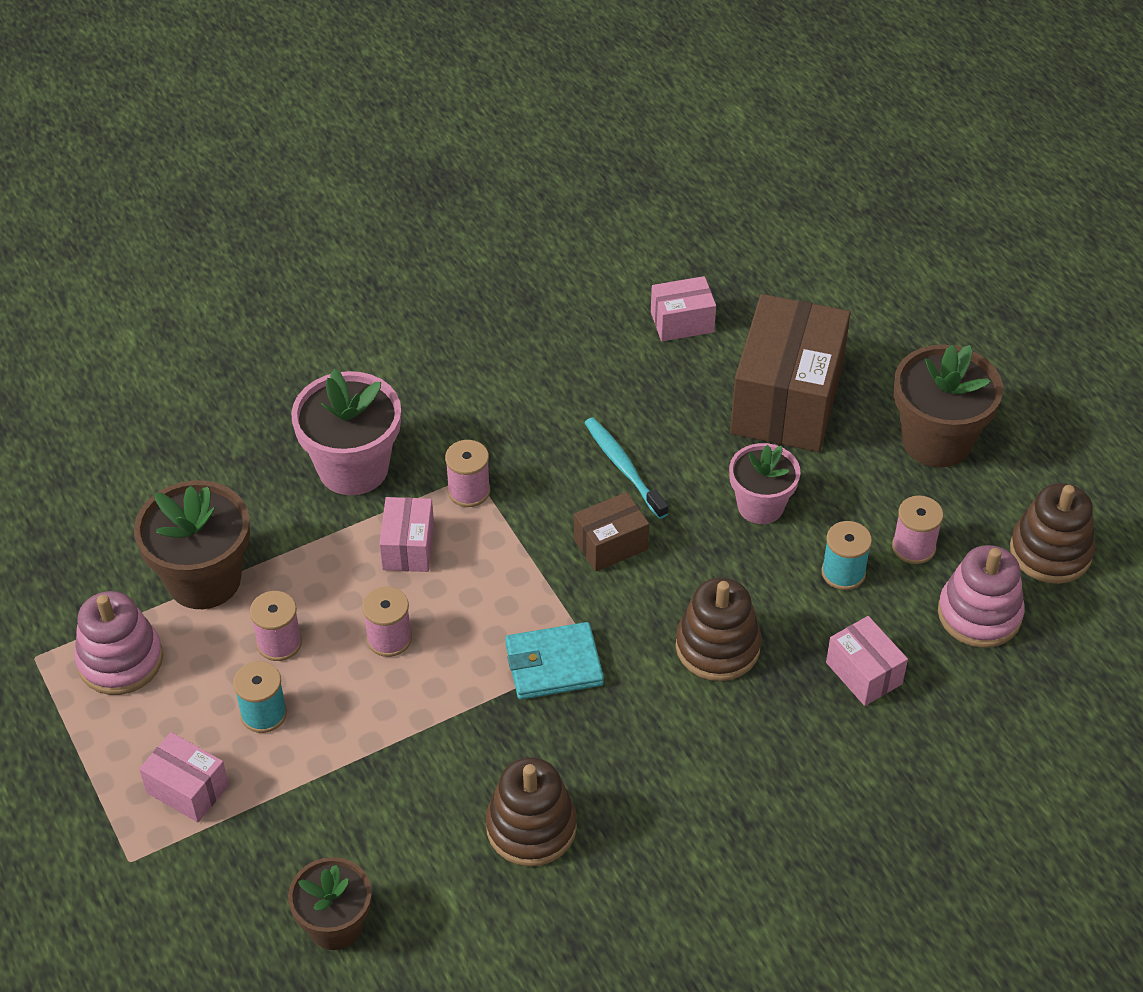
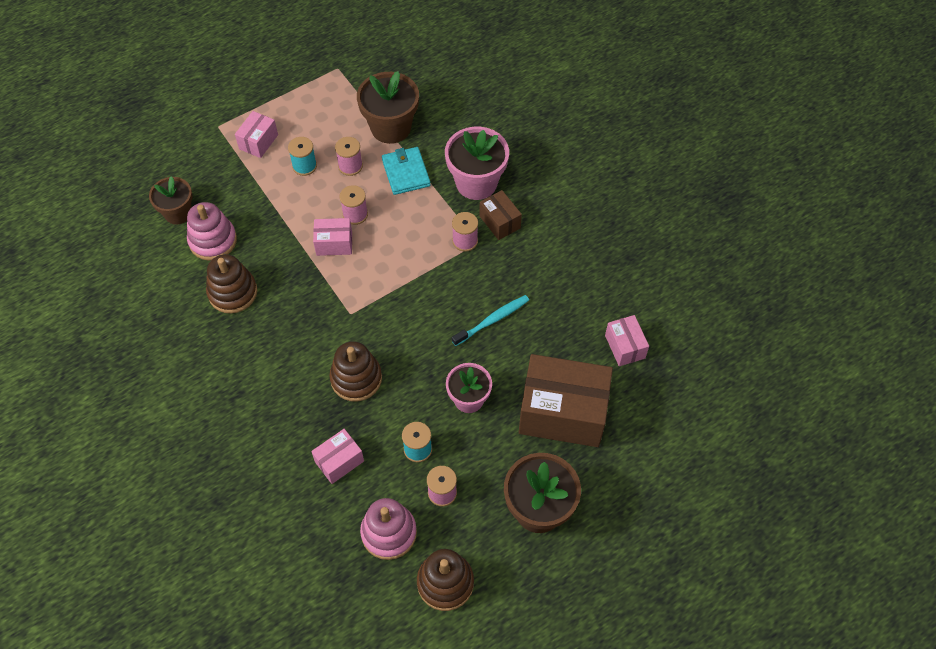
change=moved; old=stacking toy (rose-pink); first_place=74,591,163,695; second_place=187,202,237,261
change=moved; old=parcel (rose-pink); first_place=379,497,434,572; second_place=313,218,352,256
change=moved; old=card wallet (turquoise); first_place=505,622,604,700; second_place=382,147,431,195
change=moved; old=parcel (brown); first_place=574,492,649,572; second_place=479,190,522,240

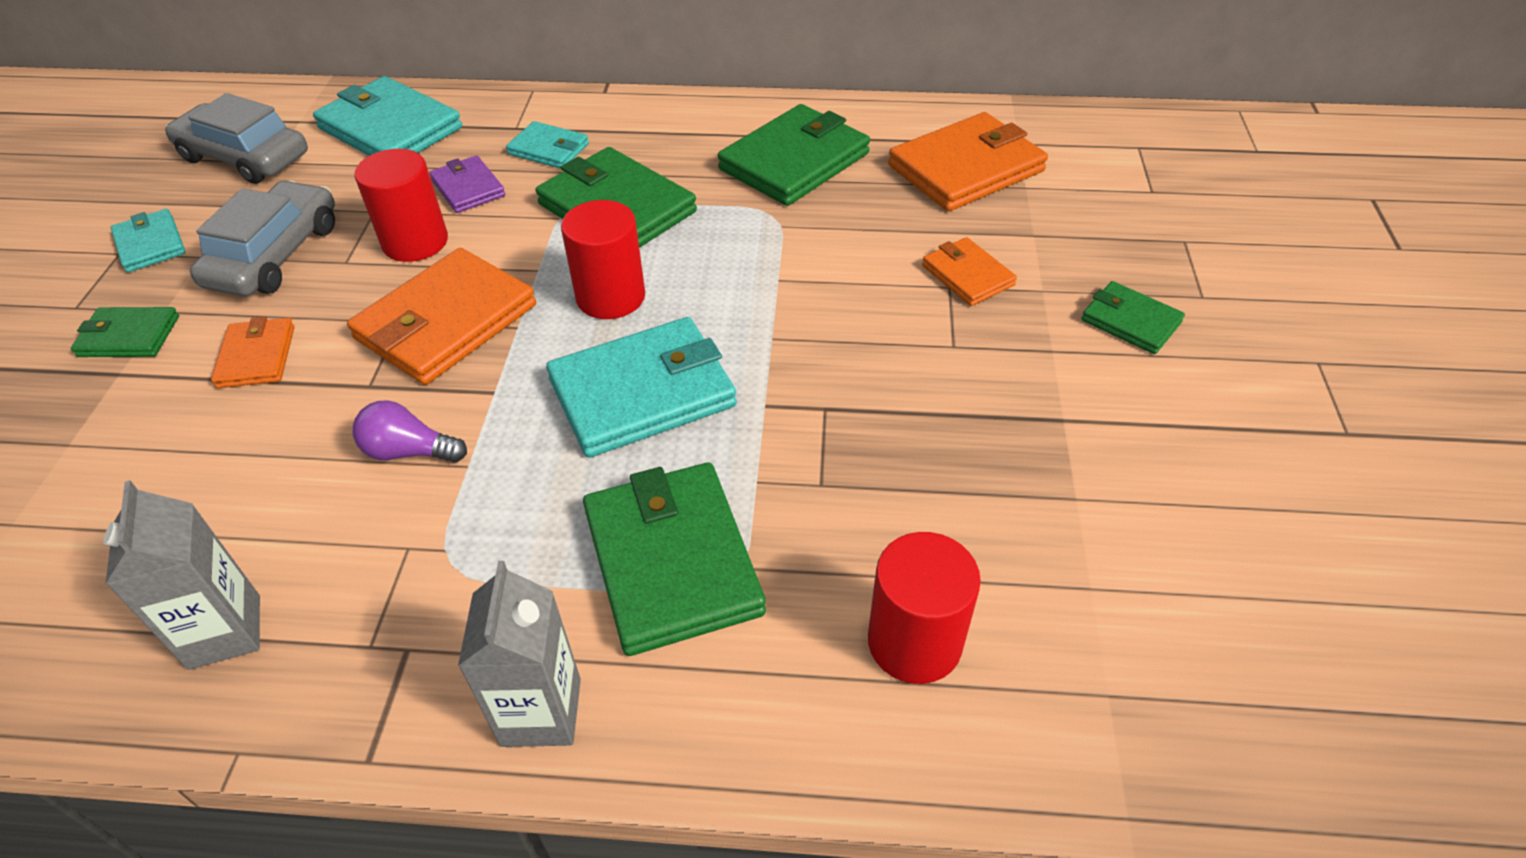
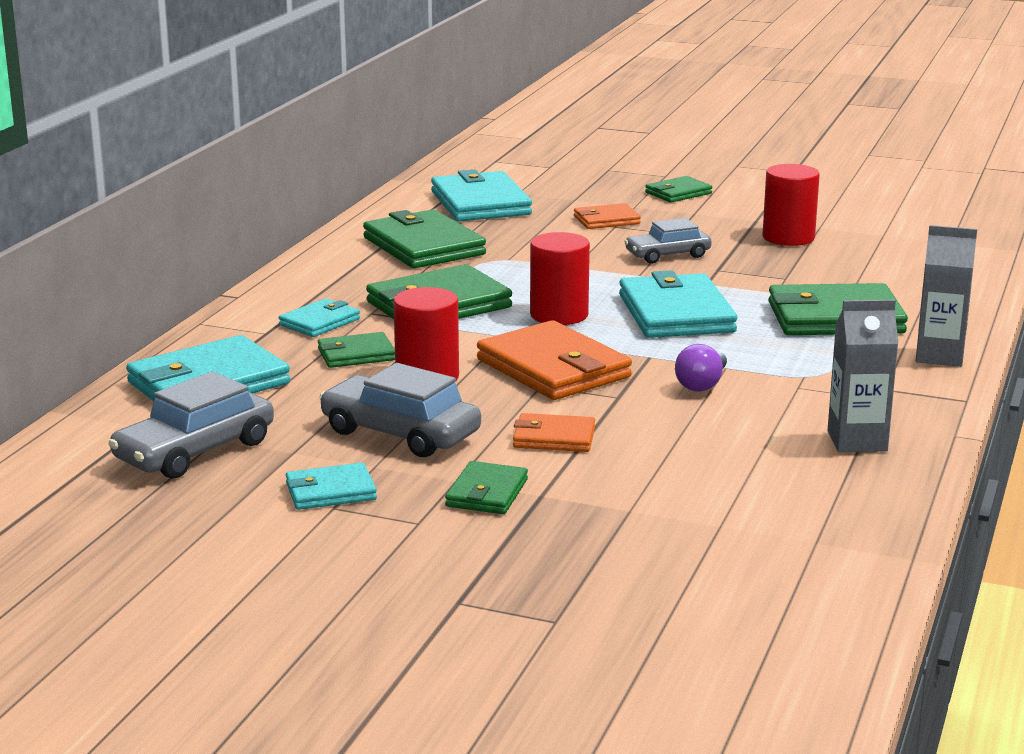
change=recoloured; old=card wallet (purple); new=card wallet (leaf-green); first_place=429,155,505,213; second_place=318,332,395,368
change=moved; old=cylinder shape (crimson); first_place=868,532,981,684; second_place=763,164,820,246
change=recoloured; old=card wallet (bright orange); new=card wallet (turquoise); first_place=888,112,1048,211; second_place=431,169,532,221
change=added; new=car (ash-grey); second_place=624,218,712,264

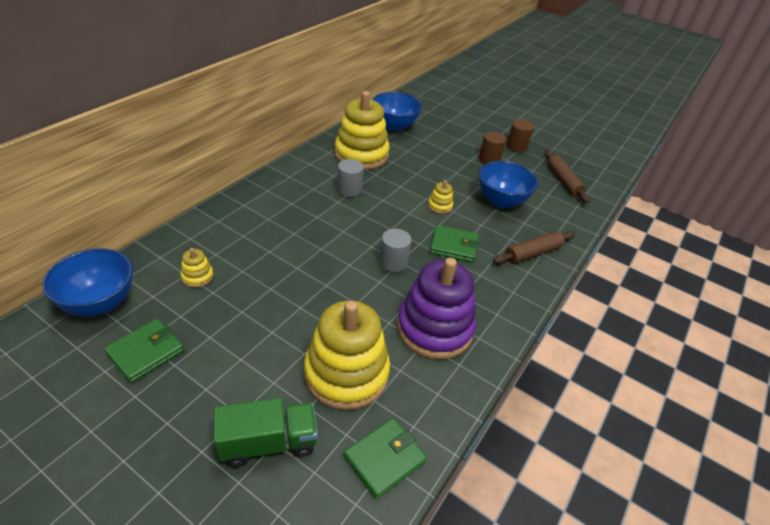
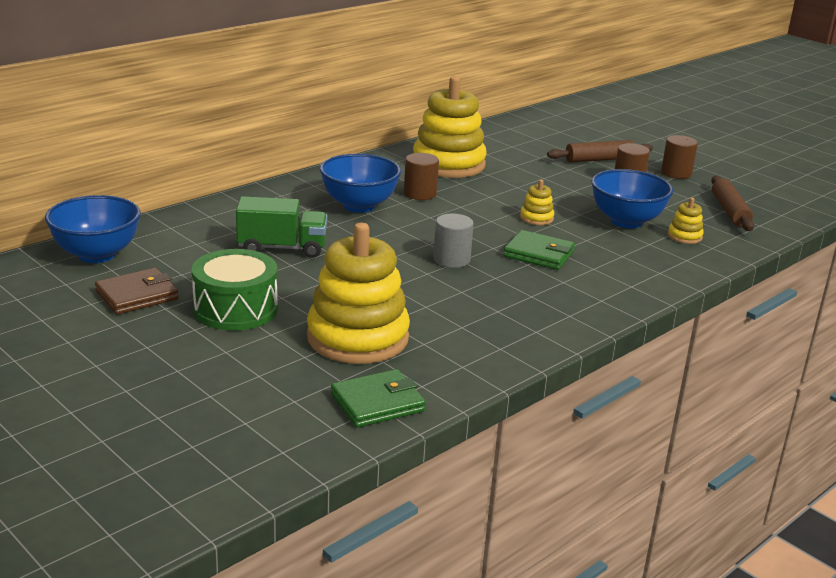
change=recoloured; old=card wallet (leaf-green); new=card wallet (brown); first_place=104,319,184,383; second_place=95,268,179,315
change=moved; old=stacking toy (bright yellow); first_place=180,248,214,287; second_place=668,197,704,244
change=moved; old=truck (leaf-green); first_place=214,398,318,467; second_place=236,196,327,258
change=recoloured; old=cylinder shape (ash-grey); new=cylinder shape (brown); first_place=337,159,364,197; second_place=404,153,439,200
change=moved; old=deep dish (cobalt); first_place=372,92,422,132; second_place=320,154,401,213
change=removed; old=stacking toy (purple); first_place=397,258,476,359
change=moved; old=pastry roller (brown); first_place=493,231,575,264; second_place=547,140,653,162
change=added; new=toy drum (leaf-green); second_place=192,249,278,331

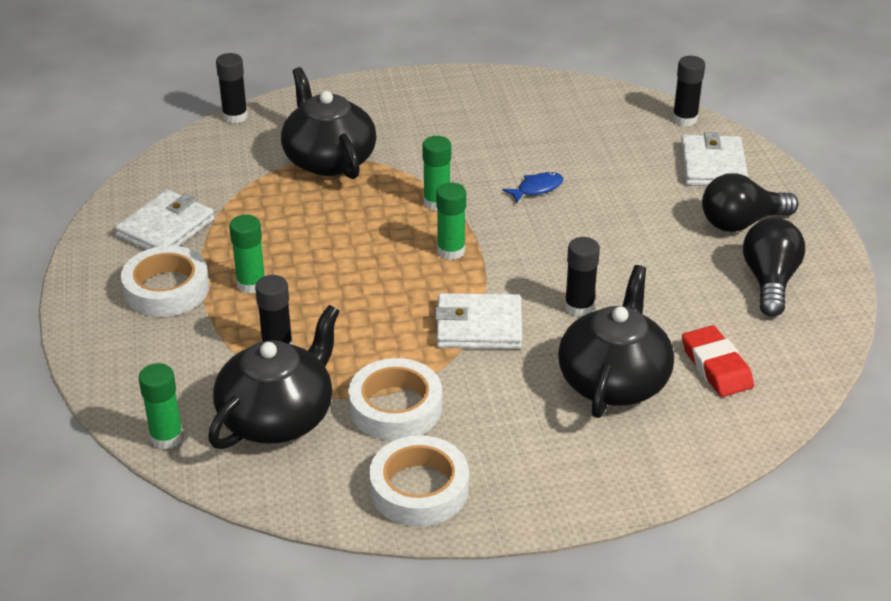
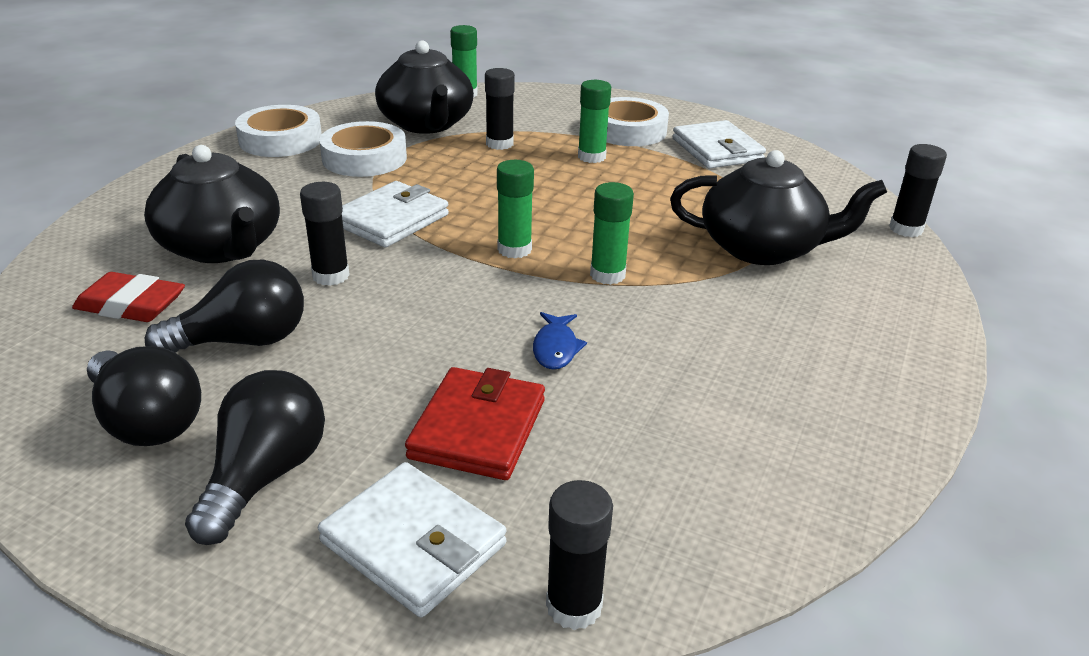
change=added; new=lightbulb (jet-black); second_place=145,260,304,353
change=added; new=card wallet (crimson); second_place=405,367,545,480

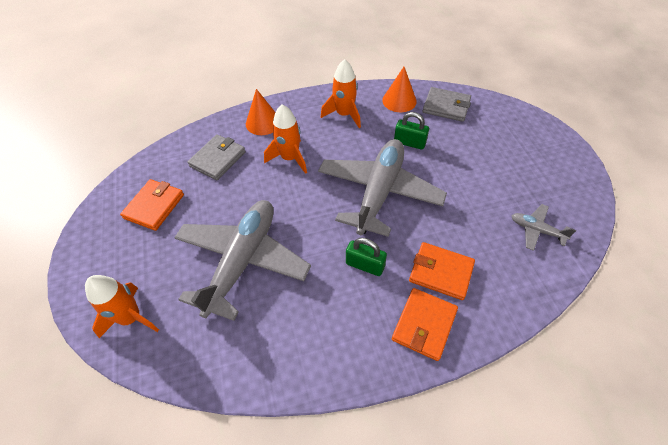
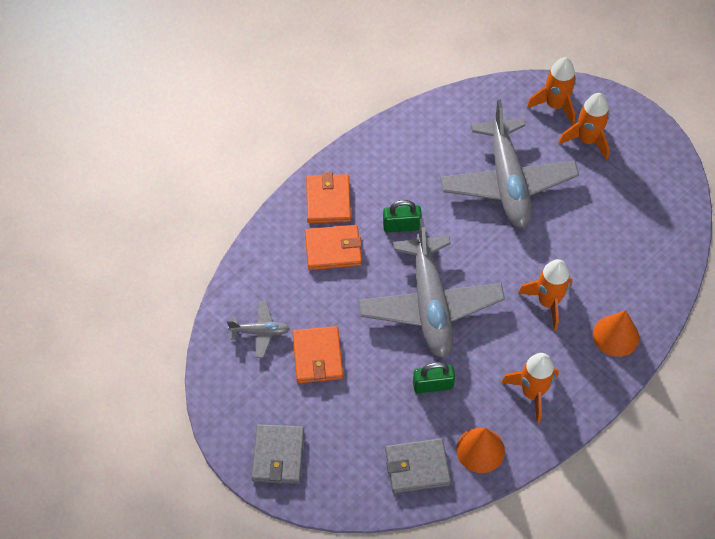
change=moved; old=card wallet (bright orange); first_place=120,179,184,231; second_place=292,326,343,383
change=moved; old=card wallet (ash-grey); first_place=187,134,246,180; second_place=251,424,304,484
change=added; new=spaceship (bright orange); second_place=558,93,609,160

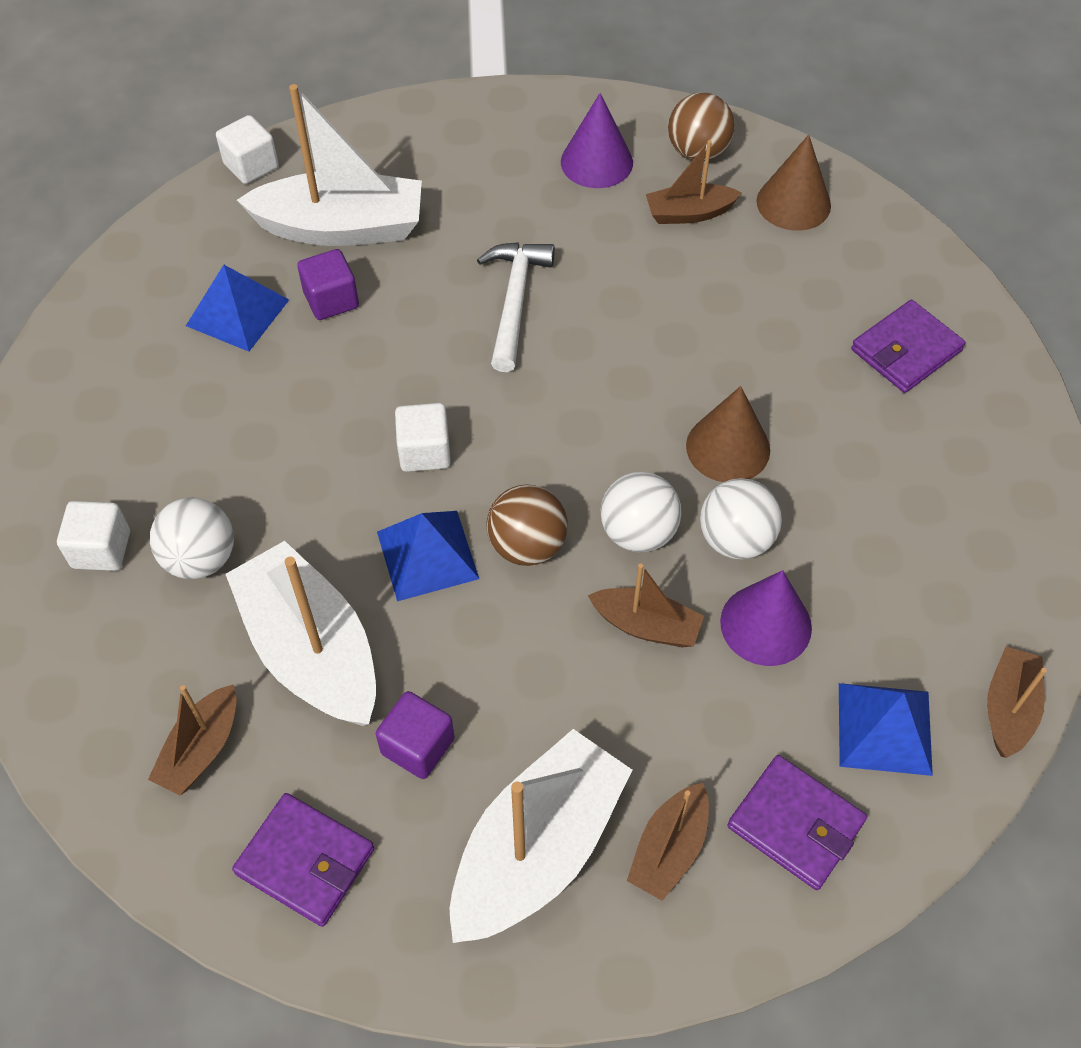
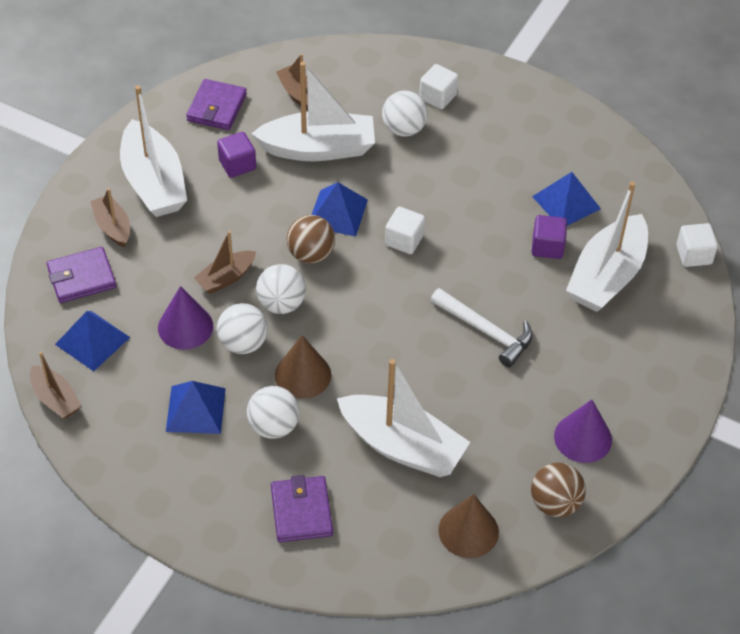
change=turned; old=card wallet (purple); first_place=232,793,374,927; second_place=186,79,247,130; degrees=-45
change=removed; old=toy boat (brown); first_place=646,140,741,224
change=added; new=pyramid (cobalt); second_place=166,381,226,434
change=added; new=ball (white); second_place=247,386,300,439
change=added; new=toy boat (white); second_place=337,359,470,477

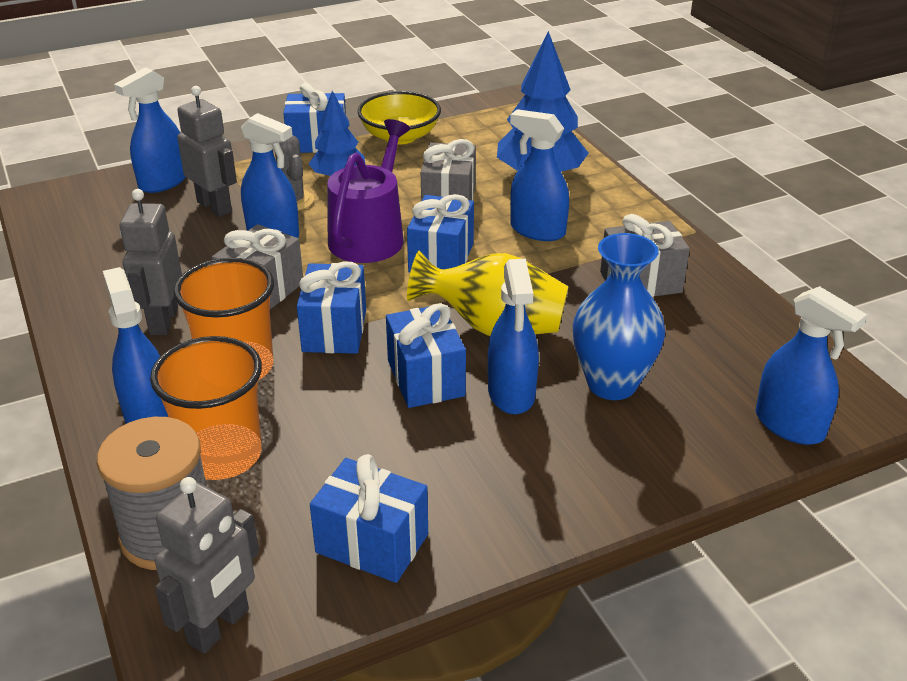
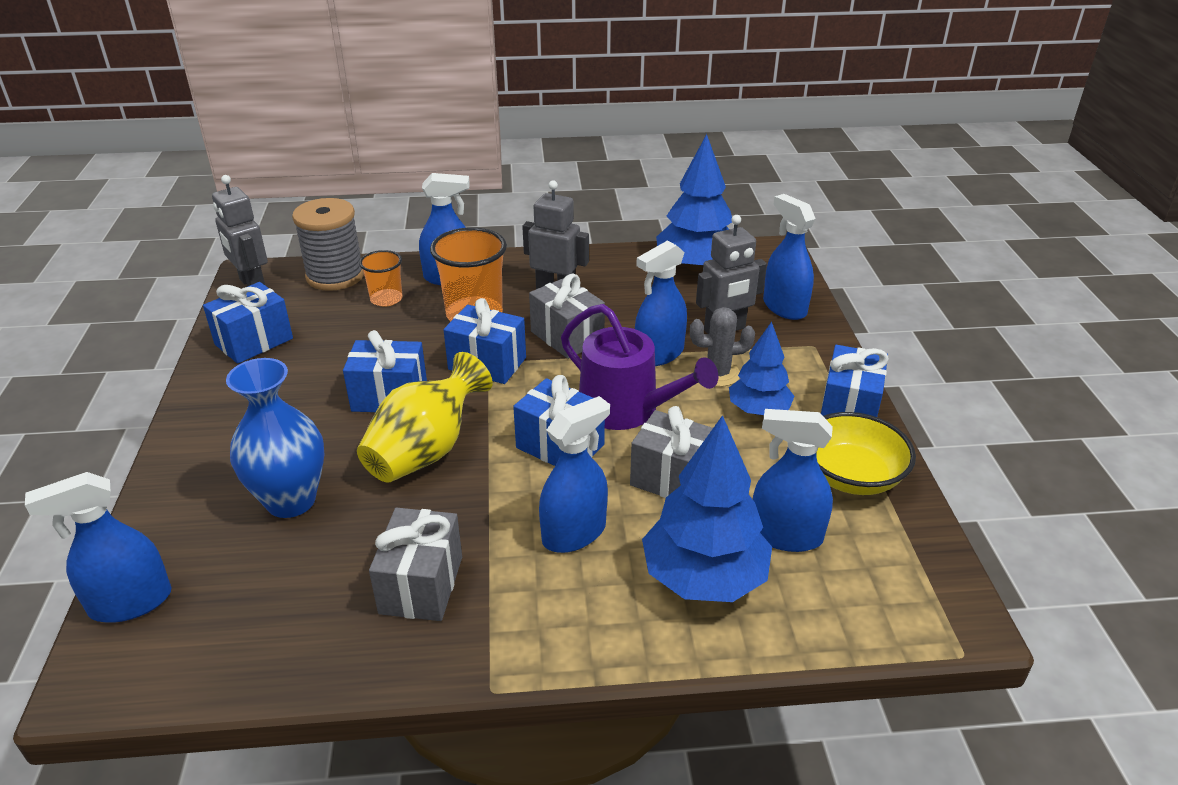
change=resized; old=beaker (bright orange); first_place=150,336,262,480; second_place=359,250,403,307; factor=0.58
change=moved; old=spray cleaner (cobalt); first_place=488,259,539,414; second_place=753,409,833,552
change=added; new=toy tree (cobalt); second_place=656,134,732,271

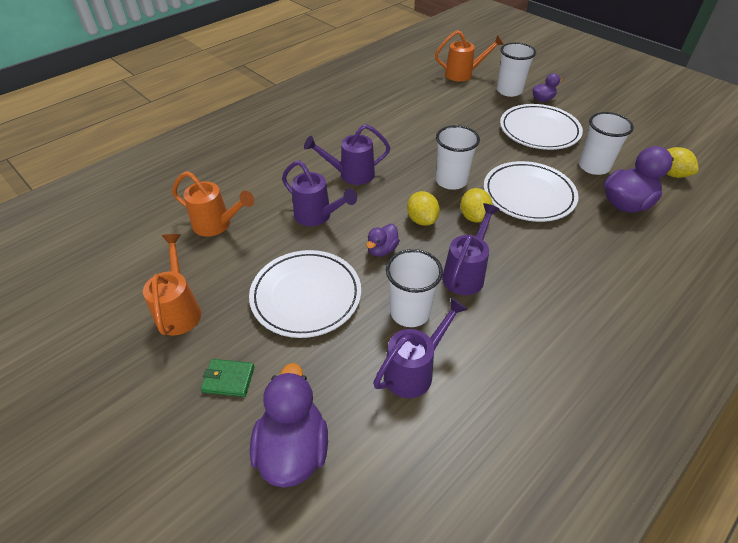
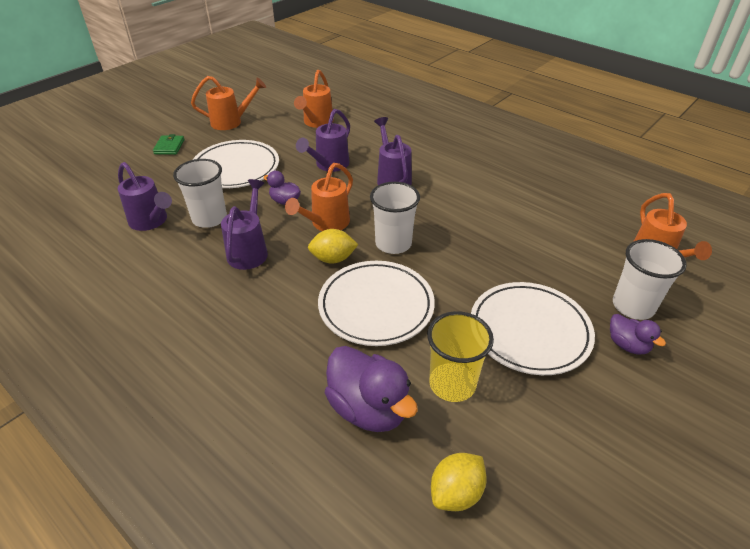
change=removed; old=toy duck (purple); first_place=250,363,328,488
change=replaced; old=toy lemon (bright yellow); new=watering pot (bright orange); first_place=407,191,440,226; second_place=285,163,353,231
change=turned; old=watering pot (purple); first_place=442,203,500,295; second_place=221,179,268,270; degrees=-105
change=recoloured; old=beaker (white); new=beaker (bright yellow); first_place=579,112,634,175; second_place=427,311,494,402

